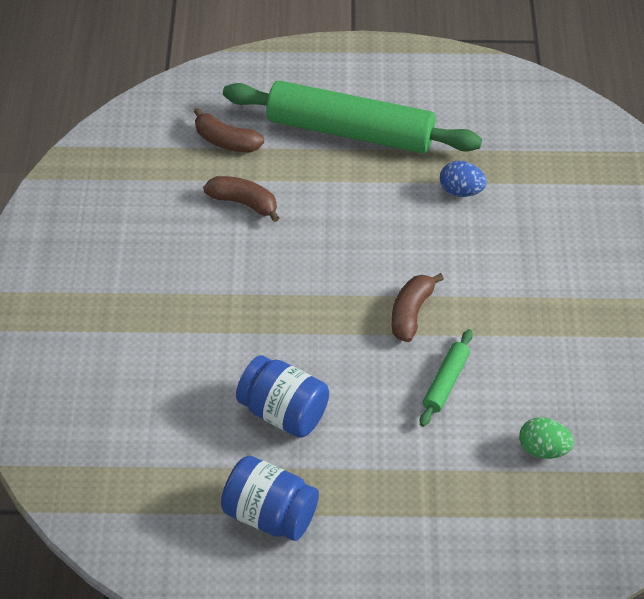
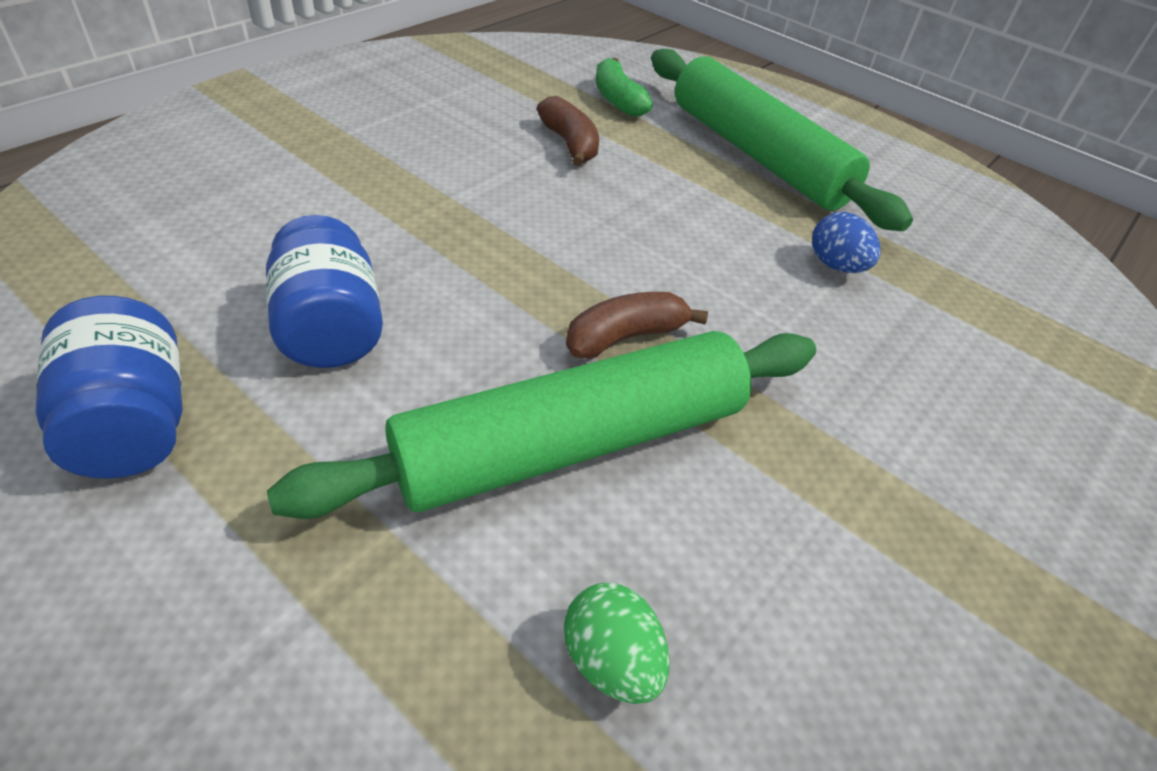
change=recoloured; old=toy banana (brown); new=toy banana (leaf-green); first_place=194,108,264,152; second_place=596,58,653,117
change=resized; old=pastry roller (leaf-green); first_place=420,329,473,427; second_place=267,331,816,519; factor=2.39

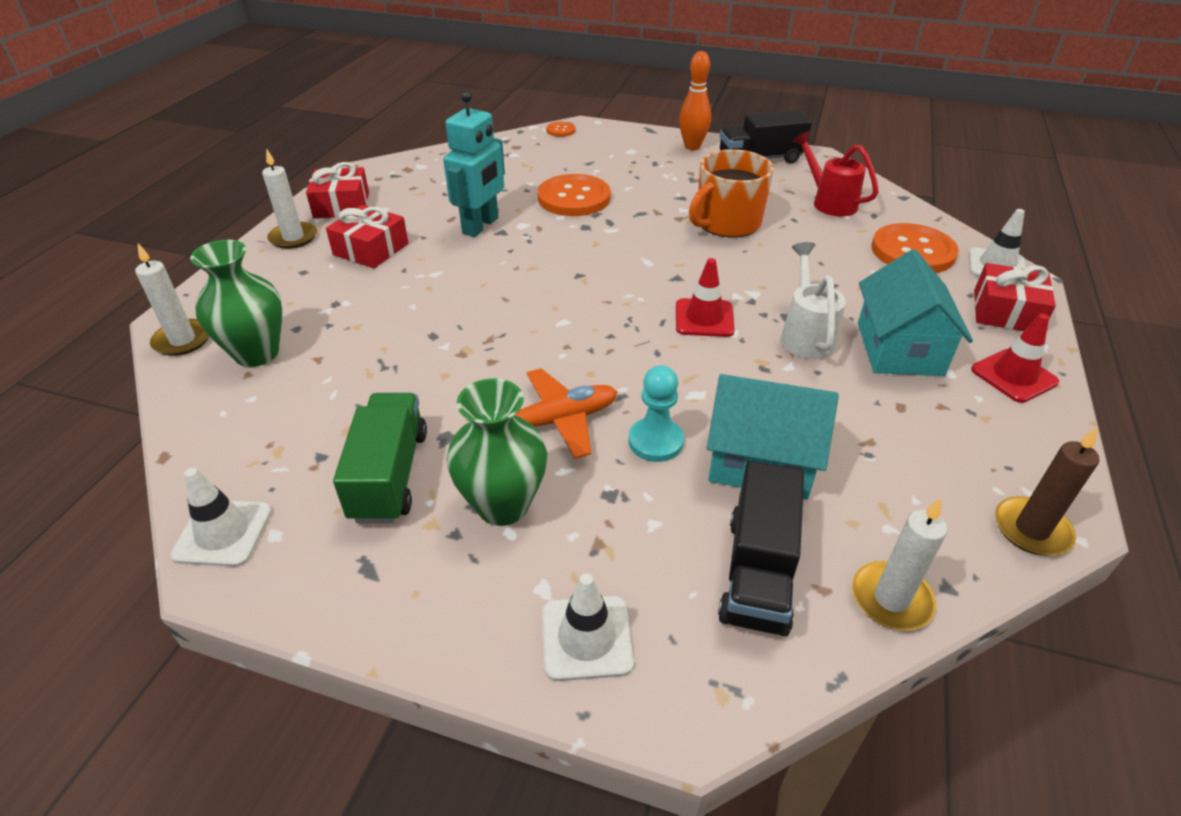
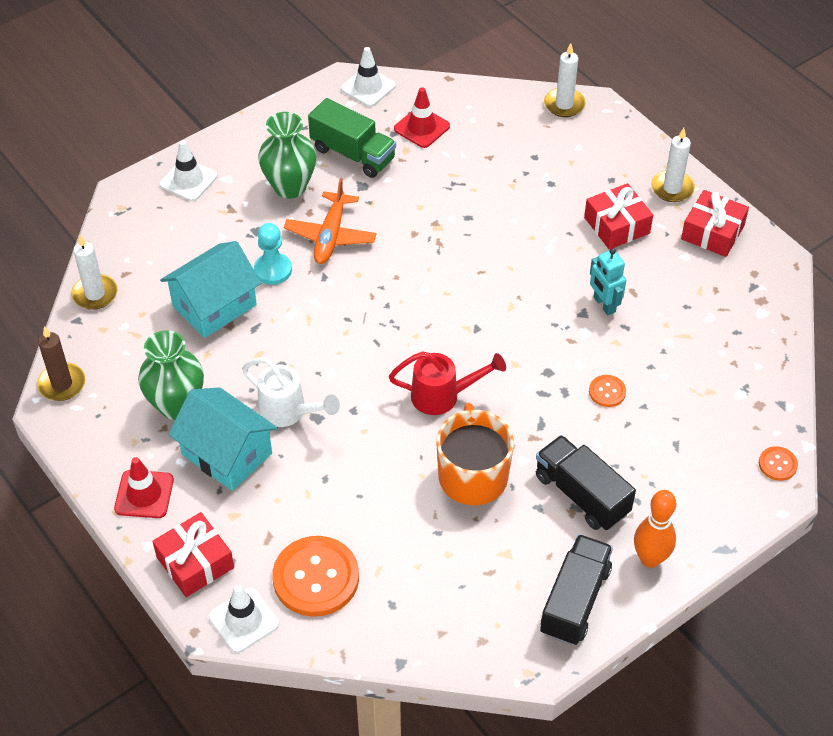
change=moved; old=vase (leaf-green); first_place=190,240,282,367; second_place=138,330,204,420
change=resized; old=robot (turquoise); first_place=443,91,505,237; second_place=590,248,626,315; factor=0.64
change=resized; old=sewing button (bright orange); first_place=538,174,611,216; second_place=589,375,626,407; factor=0.47
change=moved; old=safety cone (crimson); first_place=676,258,735,337; second_place=394,87,450,148
change=moved; old=truck (jet-black); first_place=718,461,804,636; second_place=536,435,636,530
change=moved; old=watering pot (crimson); first_place=793,131,878,216; second_place=389,351,506,415

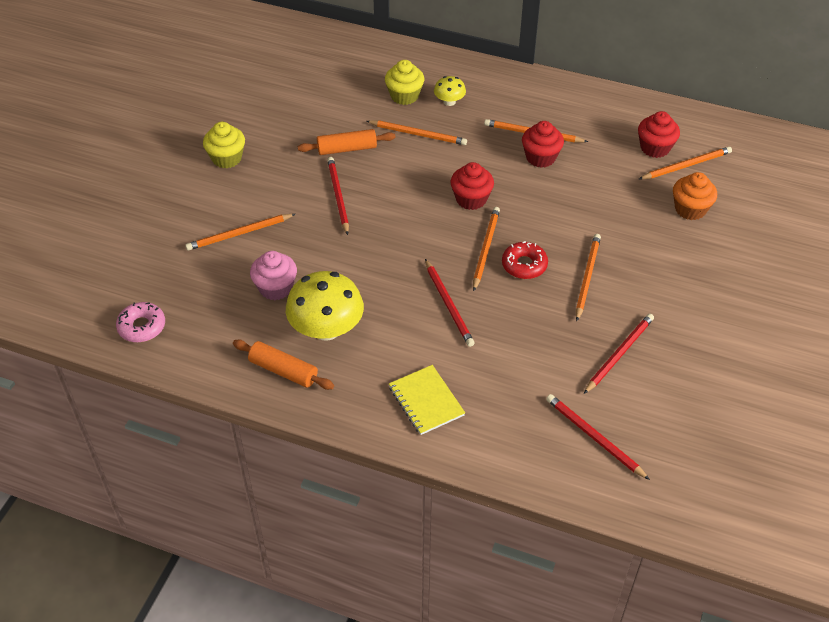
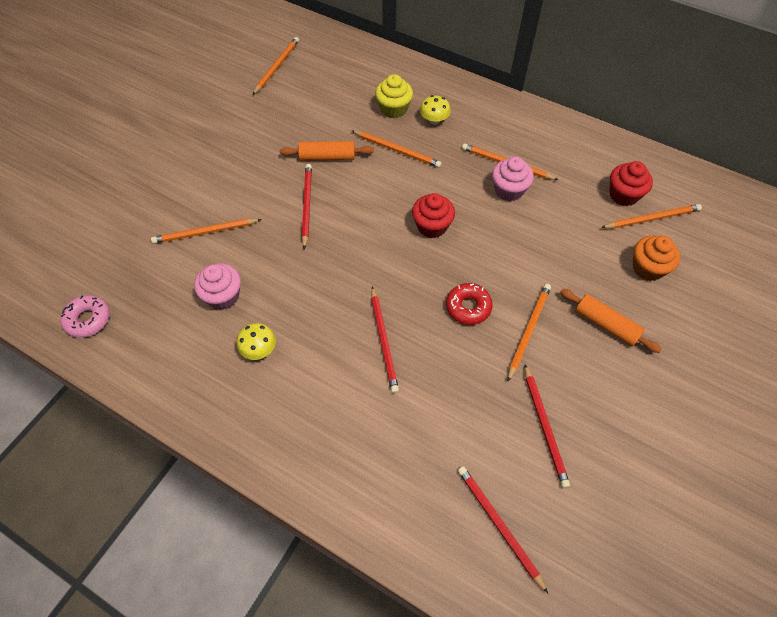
change=removed; old=fairy cake (bright yellow); first_place=203,122,245,168
change=moved; old=pastry roller (bright orange); first_place=233,340,334,390; second_place=560,288,662,353
change=resized; old=fungus (bright yellow); first_place=286,271,364,341; second_place=237,323,276,360; factor=0.51
change=removed; old=exercise book (bright yellow); first_place=389,365,465,435
change=moved; old=lead pencil (bright orange); first_place=473,207,500,291; second_place=253,37,299,95
change=recoloured; old=fairy cake (crimson); new=fairy cake (rose-pink); first_place=522,121,564,168; second_place=492,157,534,201
change=turned; old=lead pencil (crimson); first_place=584,314,654,394; second_place=525,365,570,488; degrees=120

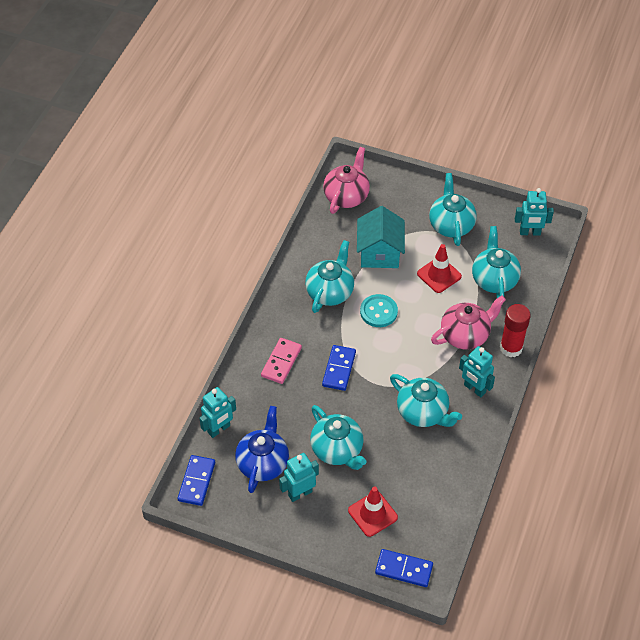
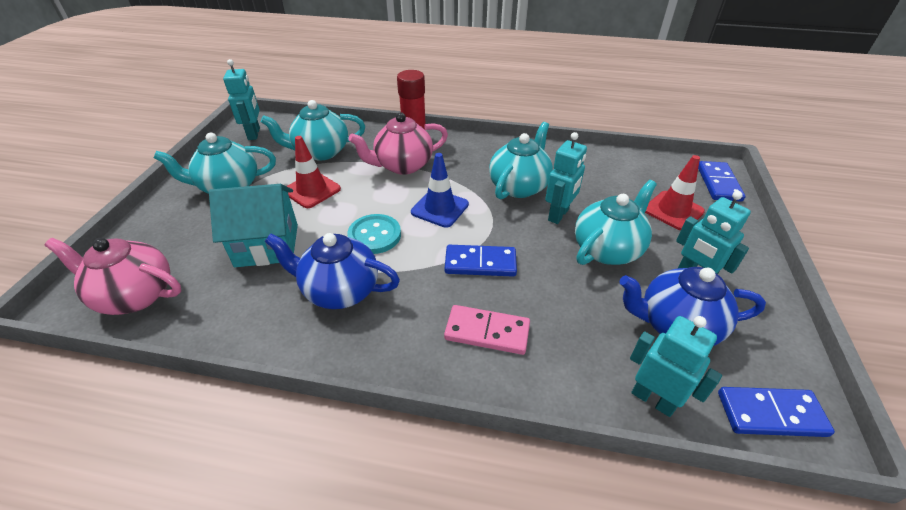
change=recoloured; old=china teapot (turquoise); new=china teapot (cobalt); first_place=305,240,354,313; second_place=265,233,400,309
change=turned; old=china teapot (rose-pink); first_place=431,295,506,350; second_place=348,112,448,175; degrees=-75
change=moved; old=robot (turquoise); first_place=459,346,495,397; second_place=545,132,587,224
change=added; new=safety cone (cobalt); second_place=411,153,469,228

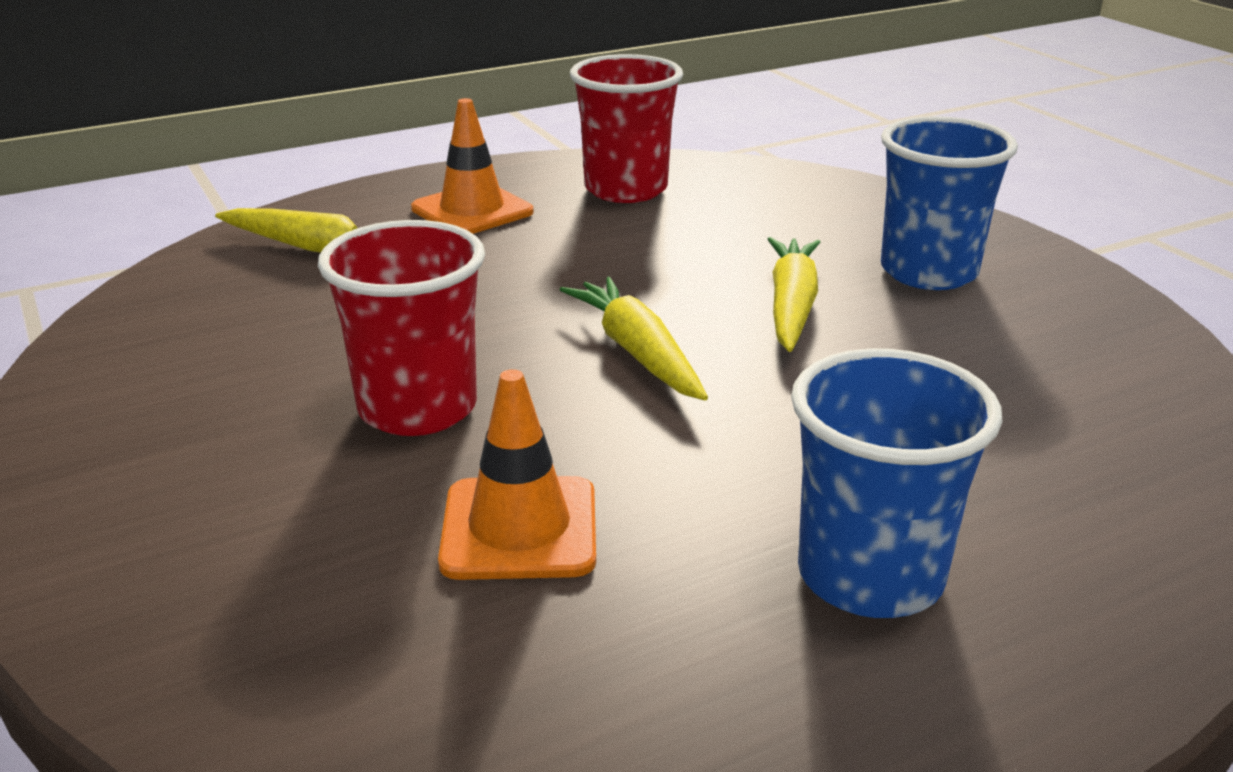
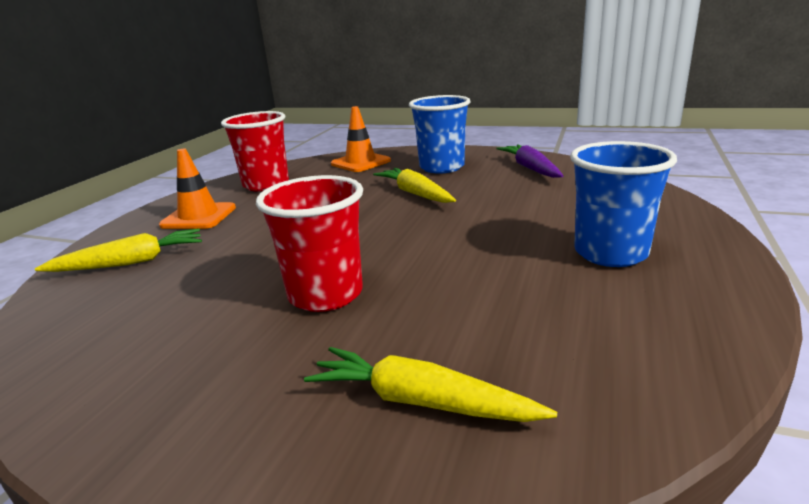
change=moved; old=safety cone (bright orange); first_place=438,369,596,580; second_place=331,106,391,172
change=moved; old=toy carrot (bright yellow); first_place=560,277,708,401; second_place=304,347,557,422
change=added; new=toy carrot (purple); second_place=496,145,563,178

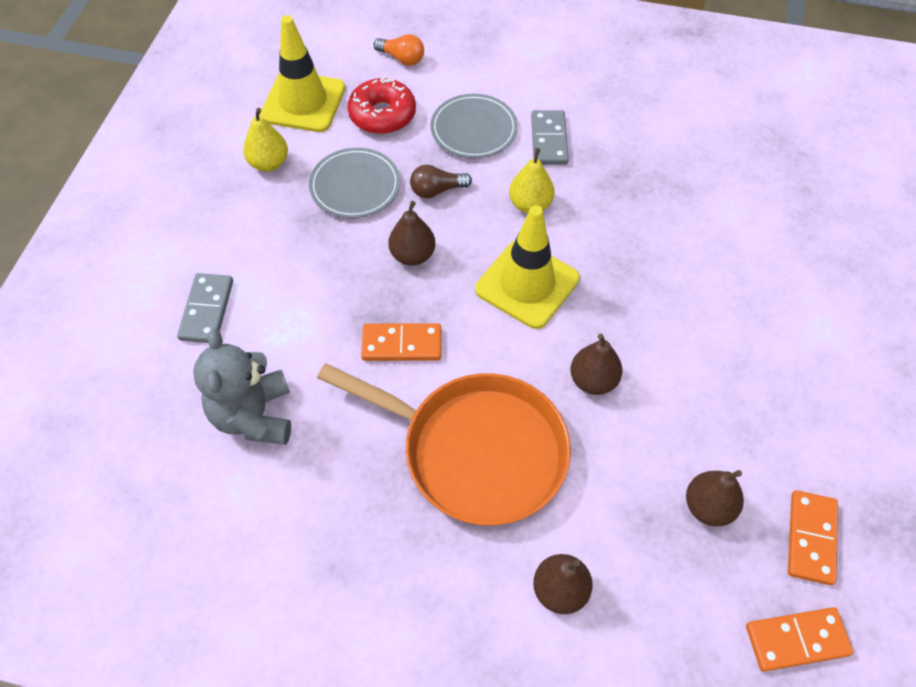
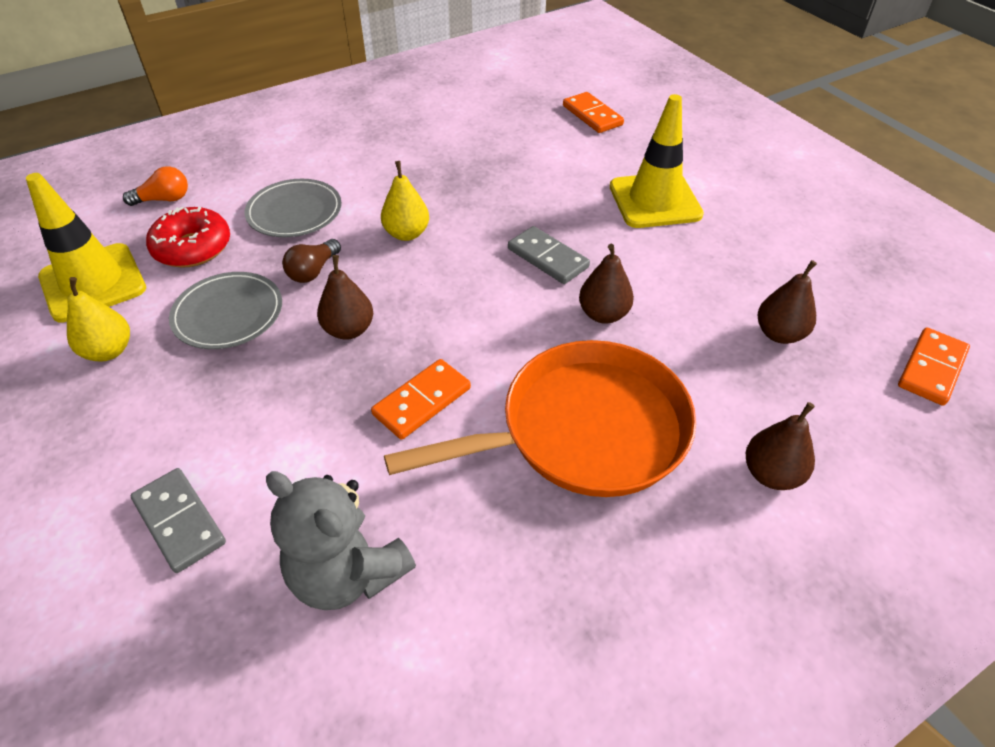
change=moved; old=safety cone (bright yellow); first_place=475,205,580,329; second_place=610,94,704,228
change=moved; old=domino tile (ash-grey); first_place=531,110,569,165; second_place=508,226,590,284
change=moved; old=domino tile (bright orange); first_place=788,490,838,585; second_place=563,92,624,133

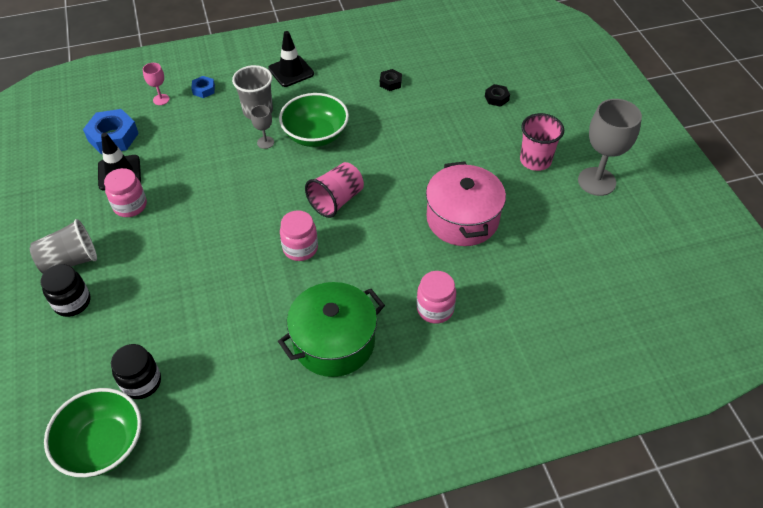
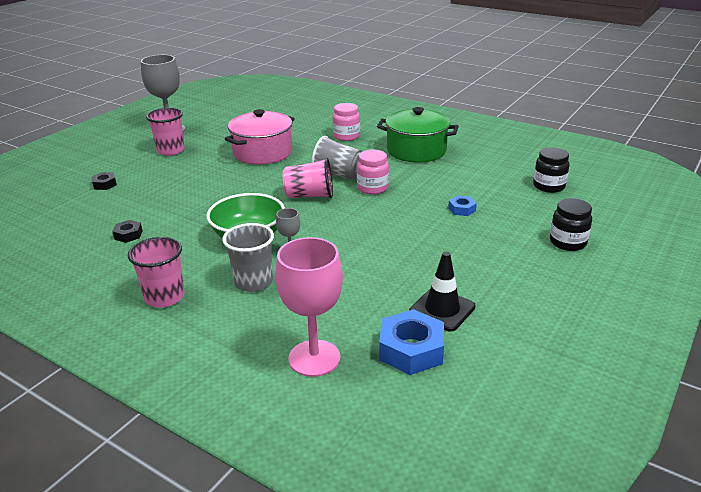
change=moved; old=beaker (ash-grey); first_place=30,219,97,274; second_place=311,136,362,179
change=removed; old=deep dish (leaf-green); first_place=44,388,142,477
change=removed; old=preserve jar (rose-pink); first_place=104,168,147,217
change=resized; old=goblet (rose-pink); first_place=143,63,170,105; second_place=276,237,343,377; factor=2.1
change=moved; old=hexagon nut (cobalt); first_place=191,76,215,98; second_place=448,196,477,216
change=replaced; old=safety cone (jet-black); new=beaker (rose-pink); first_place=268,31,314,87; second_place=128,237,185,308

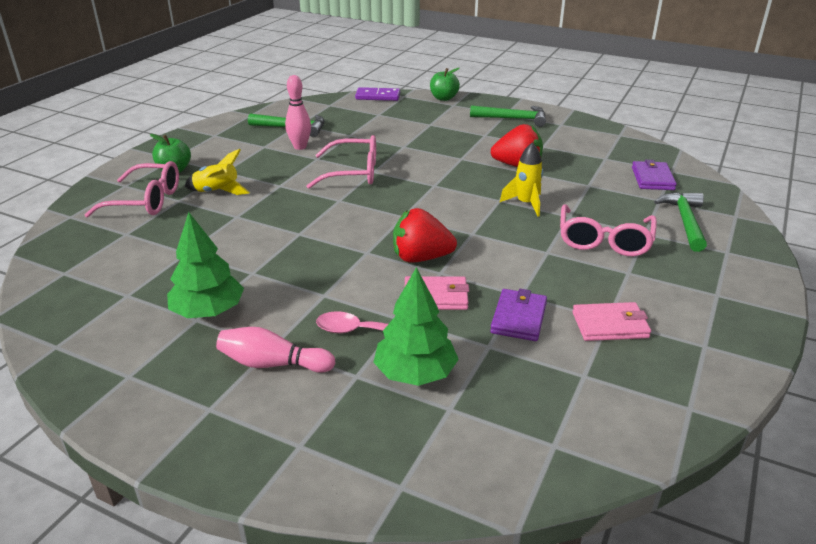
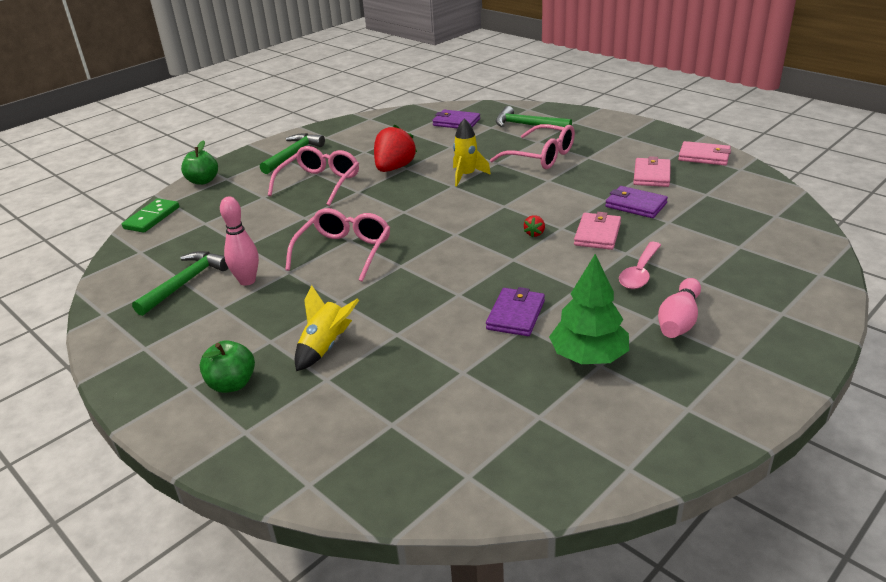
change=moved; old=eyeglasses (rose-pink); first_place=84,161,179,218; second_place=268,146,359,206
change=recoloured; old=domino tile (purple); new=domino tile (leaf-green); first_place=355,87,400,101; second_place=122,198,179,233
change=removed; old=toy tree (leaf-green); first_place=373,267,459,386
change=resized; old=toy strawberry (crimson); first_place=393,208,457,263; second_place=524,215,545,237; factor=0.43
change=added; new=card wallet (purple); second_place=486,287,545,336
change=added; new=card wallet (rose-pink); second_place=678,141,731,165

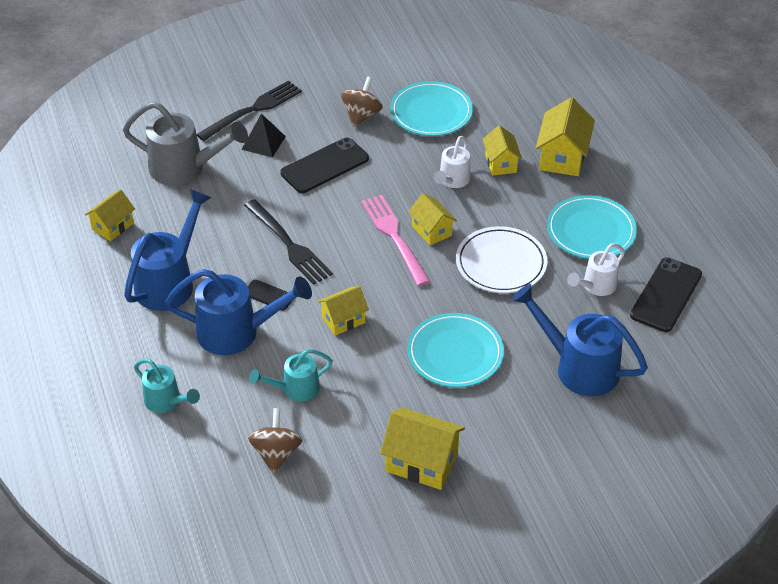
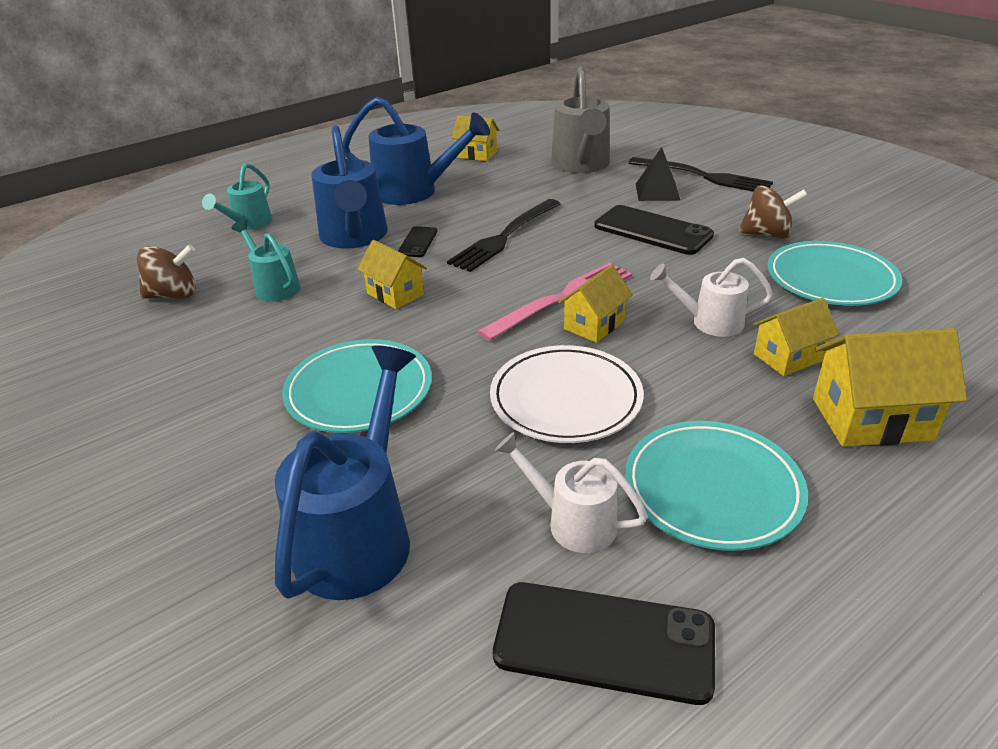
change=removed; old=house (bright yellow); first_place=380,408,465,490

